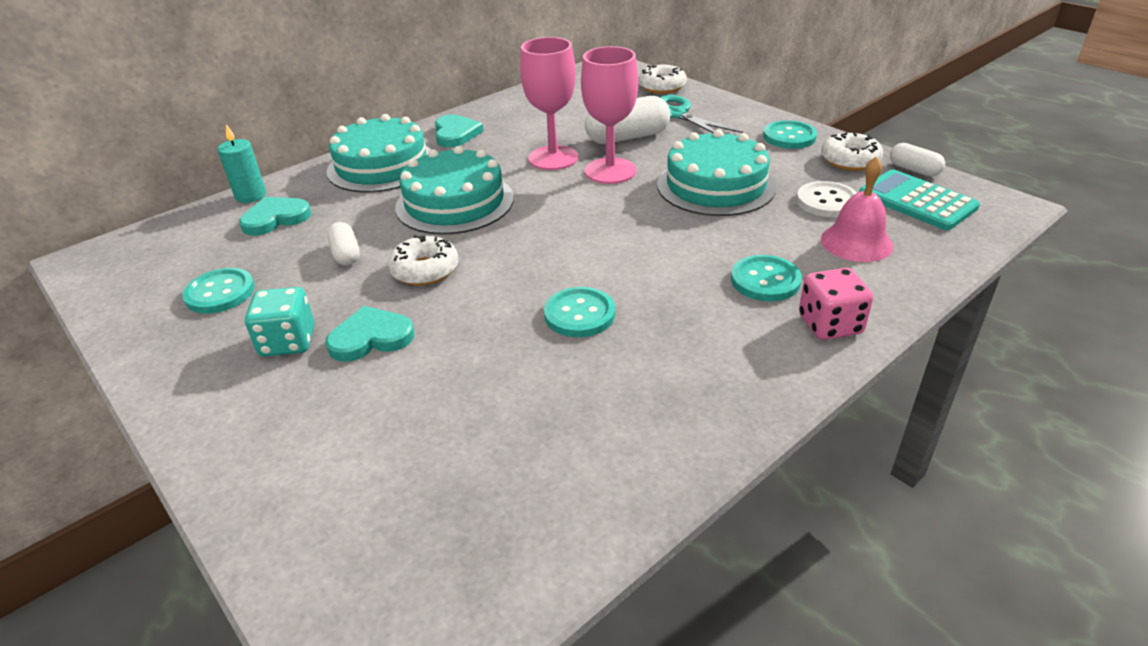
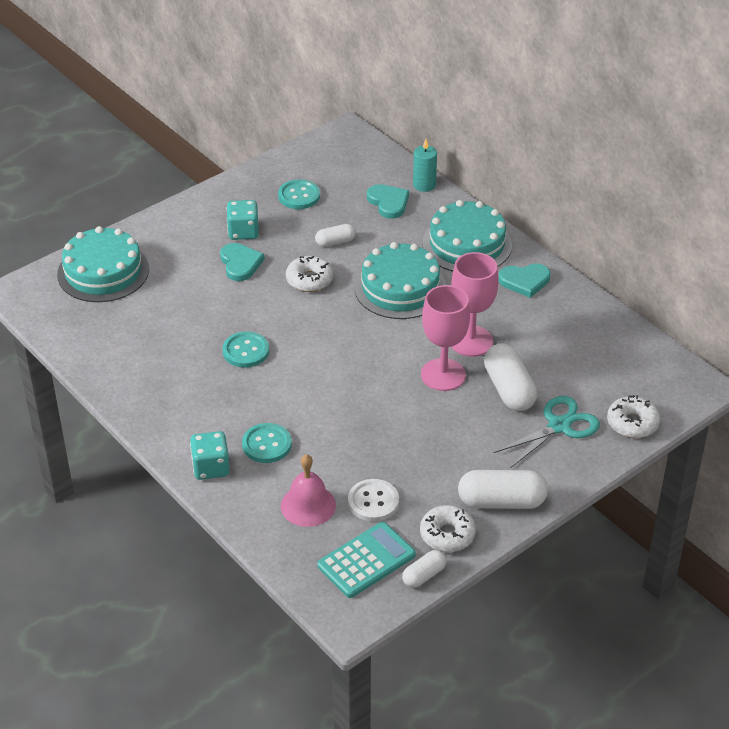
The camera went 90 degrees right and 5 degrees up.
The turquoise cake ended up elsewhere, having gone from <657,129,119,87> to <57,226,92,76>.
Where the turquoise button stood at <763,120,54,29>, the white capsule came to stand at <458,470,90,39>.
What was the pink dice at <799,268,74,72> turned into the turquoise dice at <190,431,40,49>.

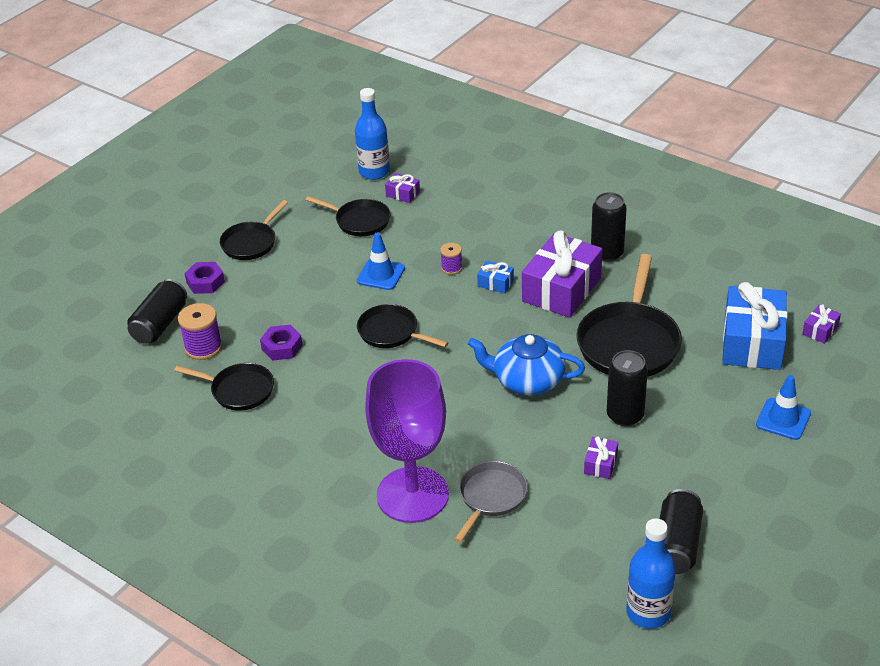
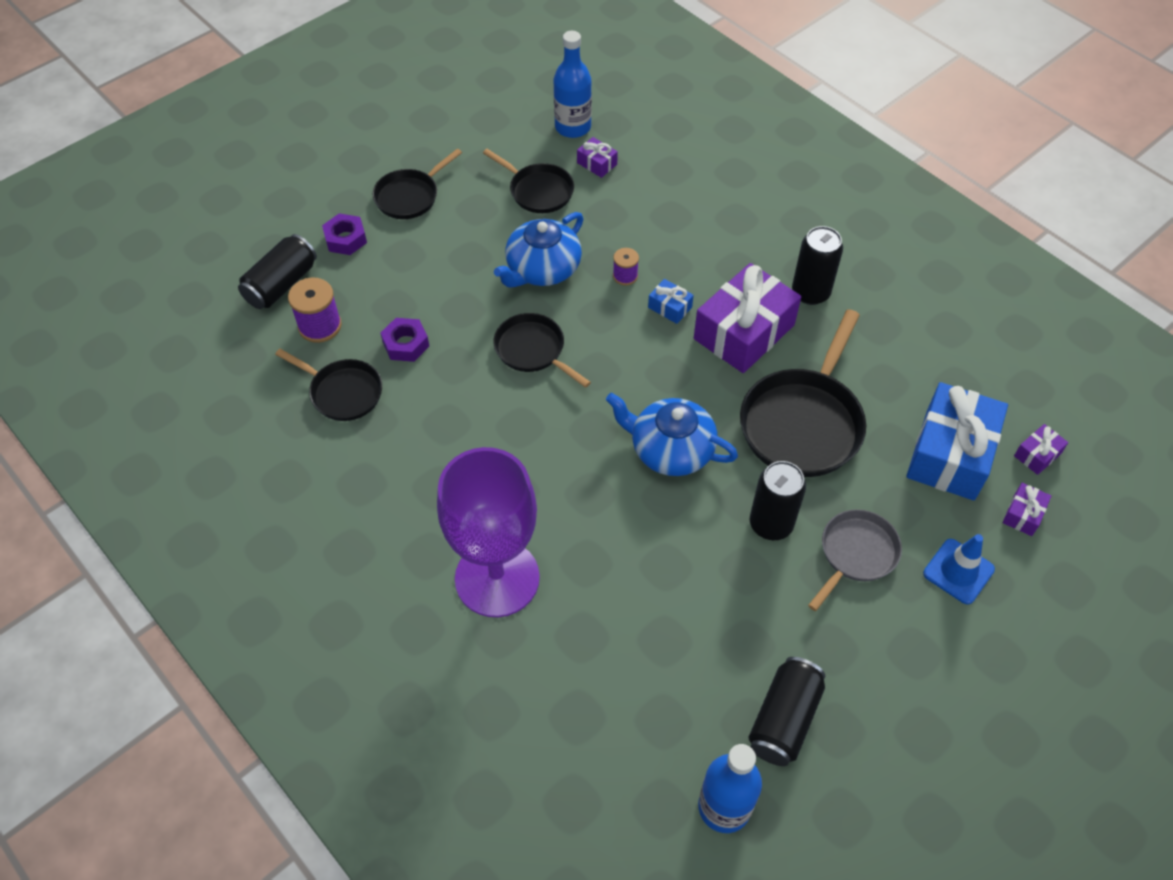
The camera went 10 degrees right and 15 degrees up.
Where the blue traffic cone stood at <357,232,48,58>, the blue teapot came to stand at <494,212,89,75>.
The grey pan ended up elsewhere, having gone from <454,461,74,82> to <808,509,94,102>.
The purple gift ended up elsewhere, having gone from <584,436,34,43> to <1003,483,48,53>.

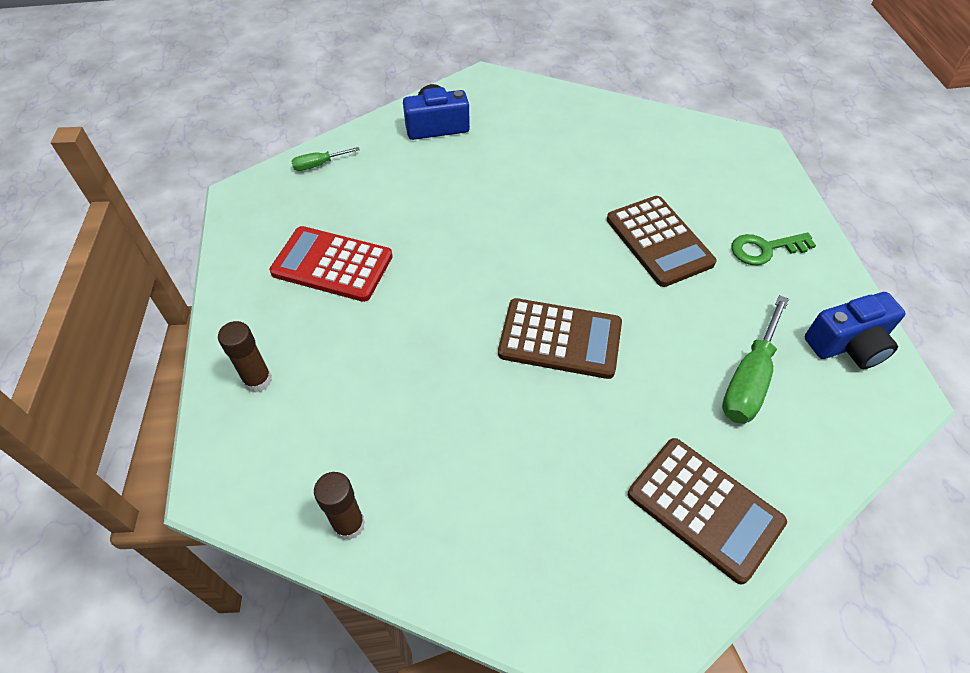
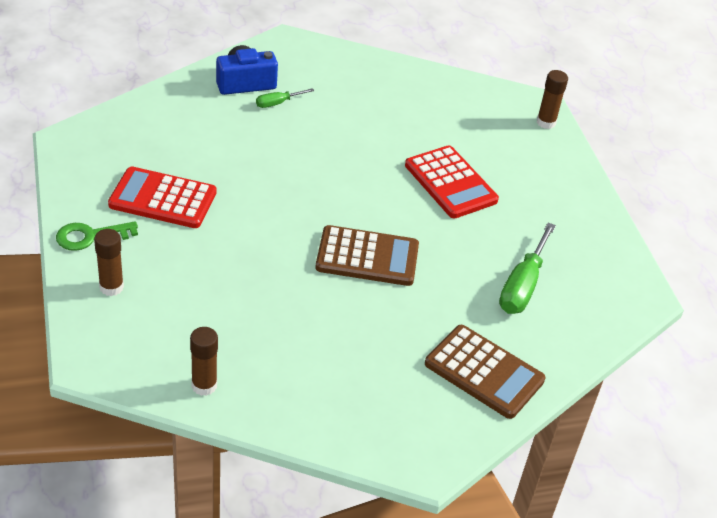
The camera went 10 degrees left and 10 degrees down.
The green screwdriver ended up elsewhere, having gone from <291,147,69,24> to <256,88,58,20>.
What was the brown calculator at <607,196,110,91> turned into the red calculator at <405,145,94,73>.
The green key ended up elsewhere, having gone from <731,233,85,32> to <56,221,82,30>.
The second view lost the blue camera at <805,292,101,77>.
The second view gained the brown glue stick at <537,70,31,59>.

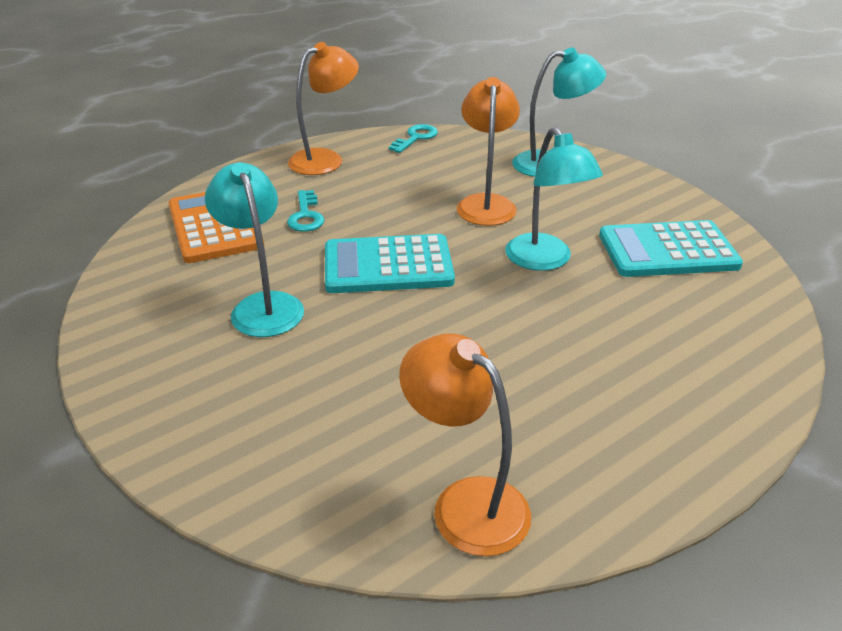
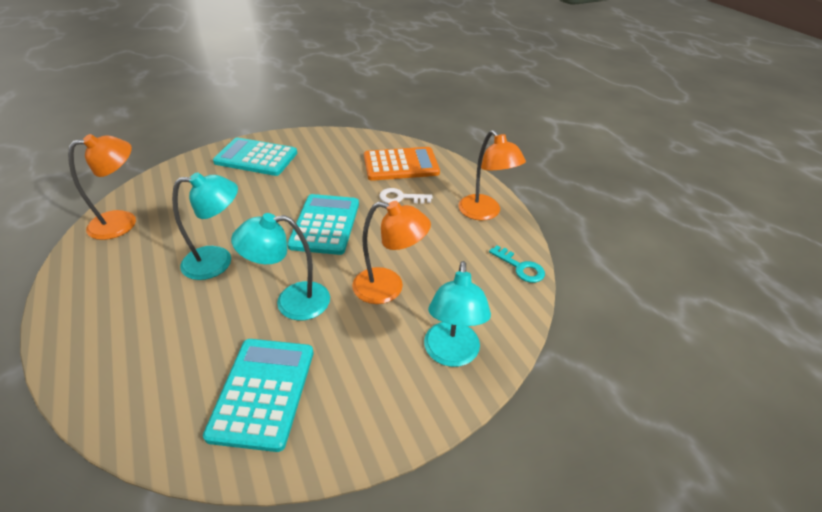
The camera went 100 degrees right and 5 degrees up.
The turquoise lamp ended up elsewhere, having gone from <205,162,99,175> to <172,172,66,108>.
What was the turquoise key at <287,190,37,42> turned into the white key at <379,188,54,16>.
The second view gained the turquoise calculator at <213,137,84,39>.

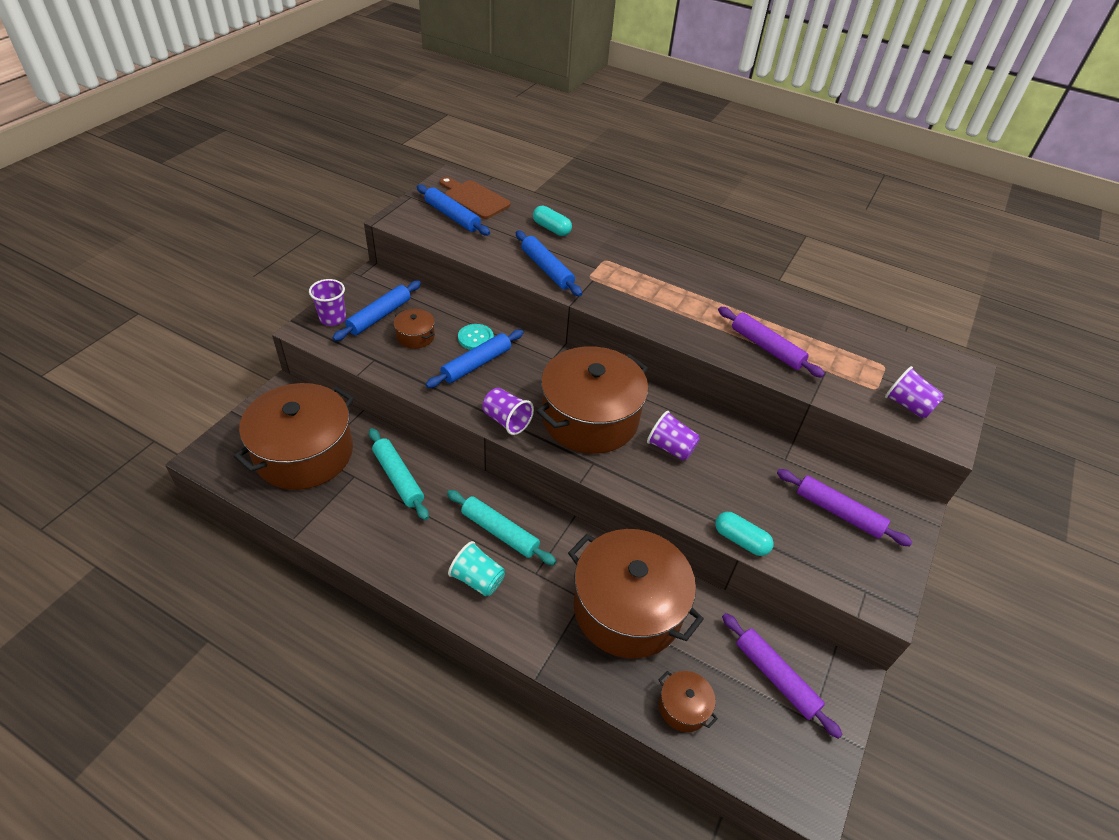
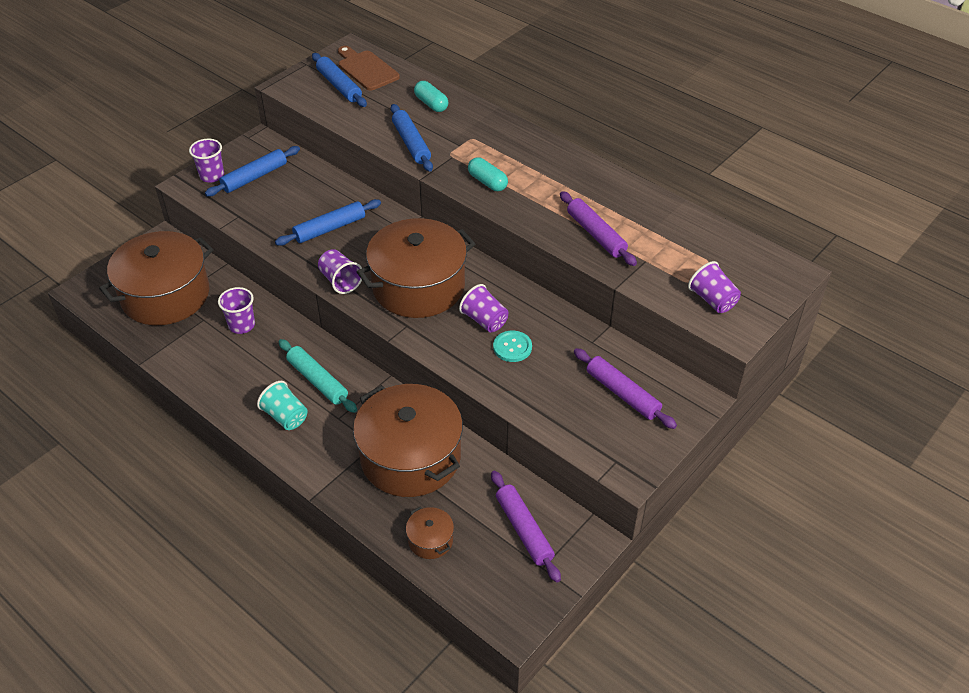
The camera went 15 degrees right and 0 degrees up.
Where the turquoise rolling pin stood at <369,428,60,92>, the purple cup came to stand at <218,287,37,47>.
The second view lost the brown pot at <394,309,41,40>.
The turquoise button ended up elsewhere, having gone from <458,324,36,26> to <493,331,39,31>.
The turquoise capsule ended up elsewhere, having gone from <715,512,59,44> to <468,157,40,34>.

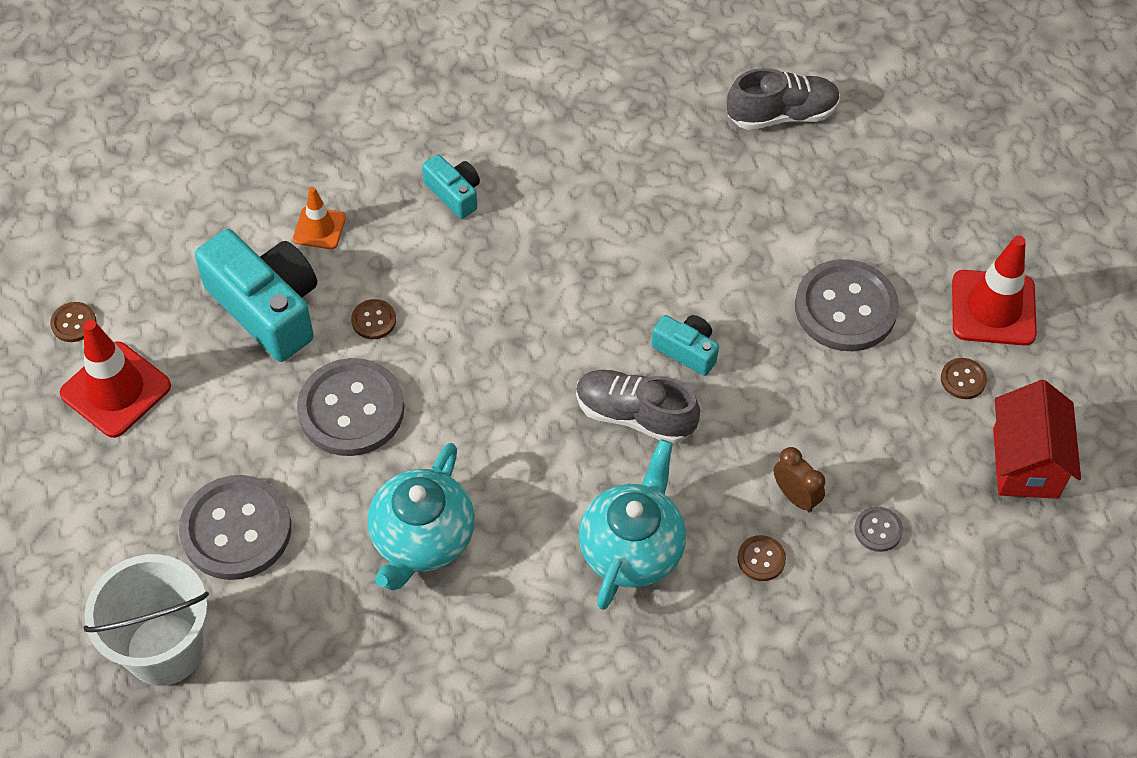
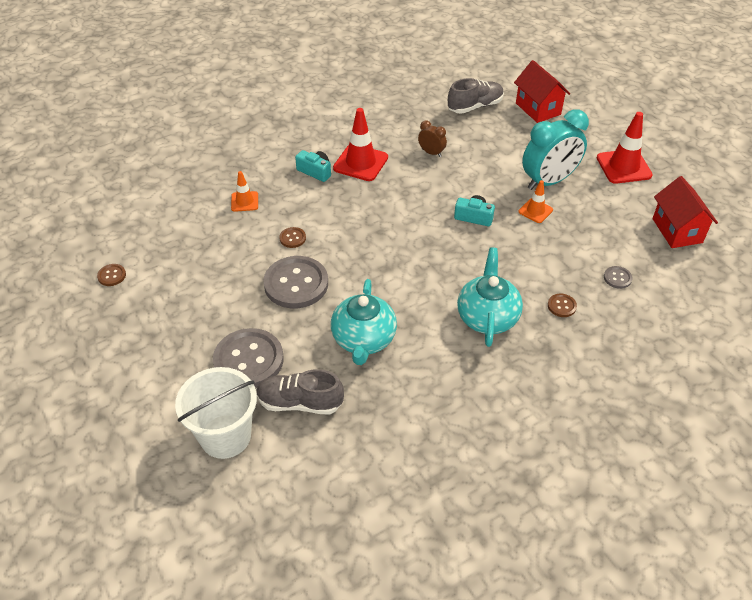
The camera went 15 degrees left and 10 degrees down.
The red traffic cone ended up elsewhere, having gone from <60,319,111,119> to <333,108,55,73>.
The second view lost the turquoise camera at <195,229,122,133>.
The grey shoe ended up elsewhere, having gone from <576,370,124,74> to <256,369,88,46>.
The brown clock ended up elsewhere, having gone from <774,447,51,66> to <418,121,29,36>.
Where the grey button stood at <795,259,104,92>, the turquoise clock came to stand at <522,109,67,81>.
The second view lost the brown button at <941,358,46,41>.
The second view gained the red house at <514,60,56,63>.
The second view gained the orange traffic cone at <519,180,34,43>.

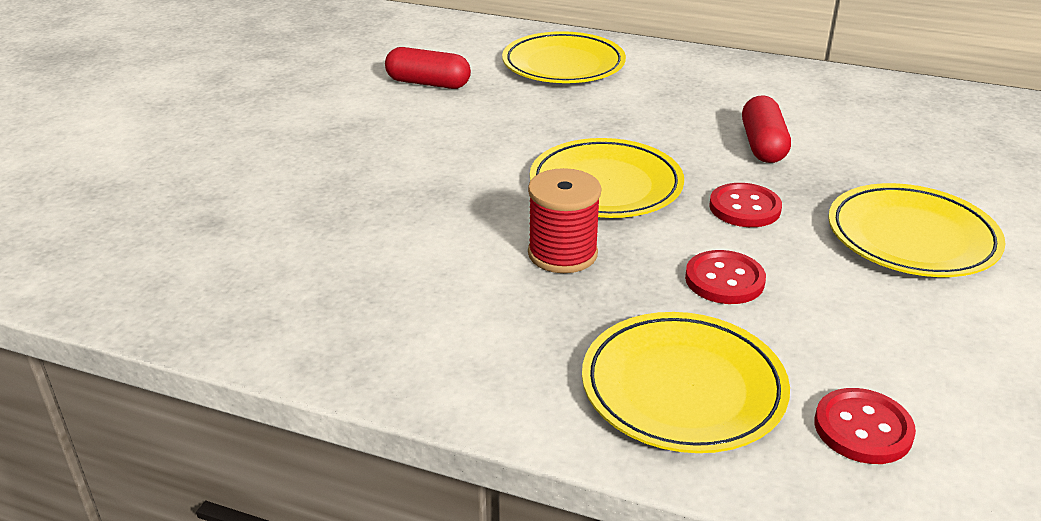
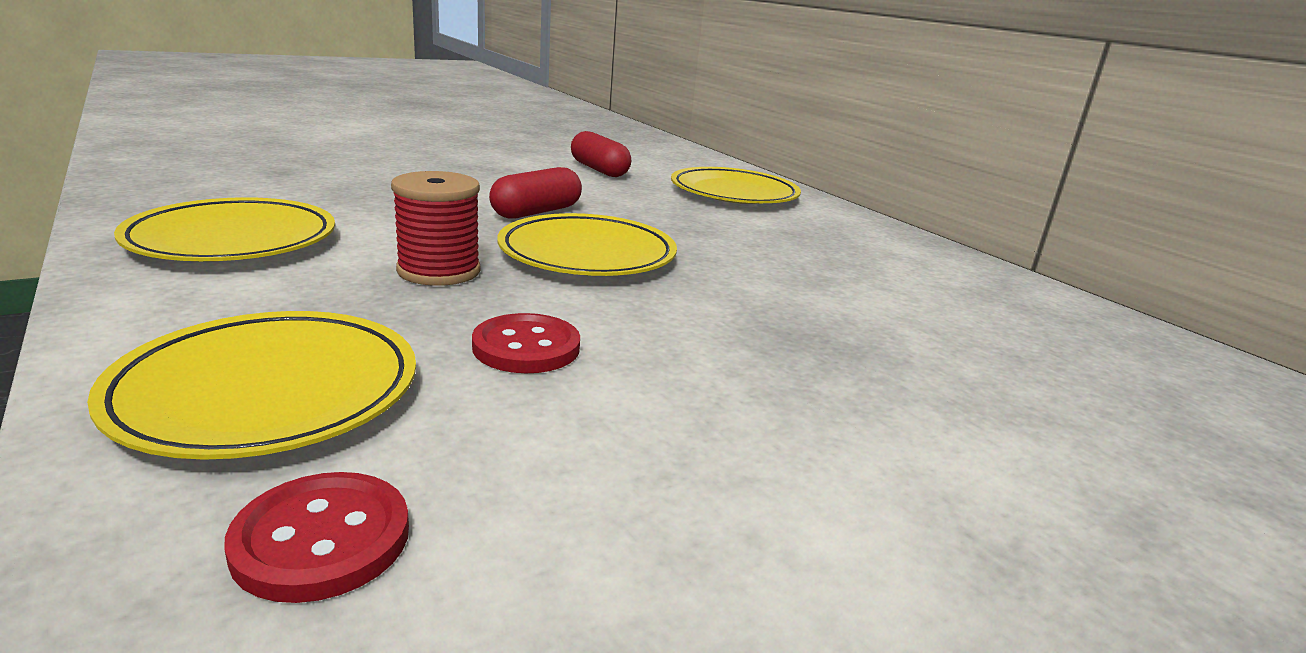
The camera went 35 degrees right and 10 degrees down.
The second view lost the red button at <709,183,73,44>.
The red capsule ended up elsewhere, having gone from <742,95,49,68> to <489,167,93,52>.
The yellow plate ended up elsewhere, having gone from <828,183,178,94> to <114,197,221,64>.

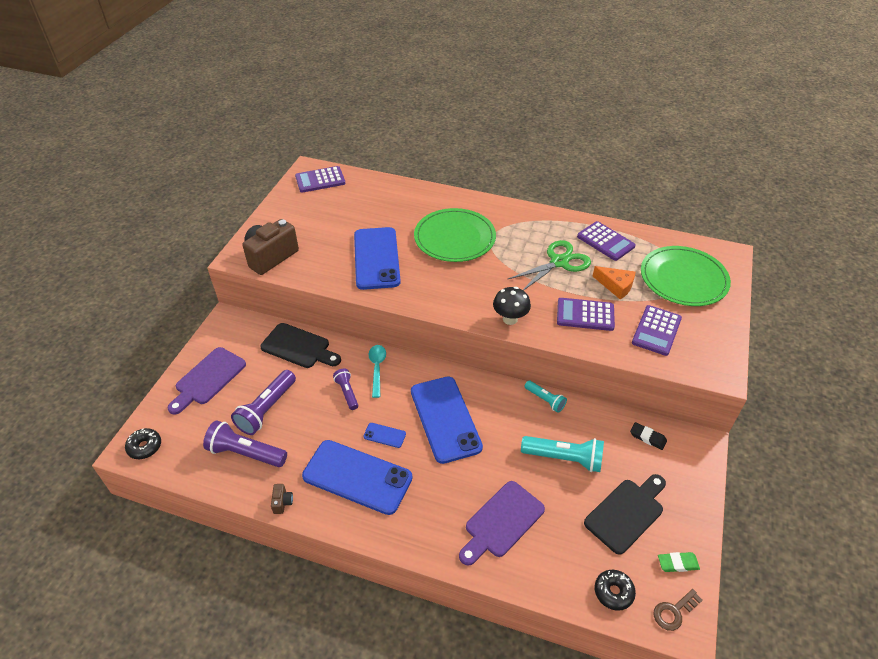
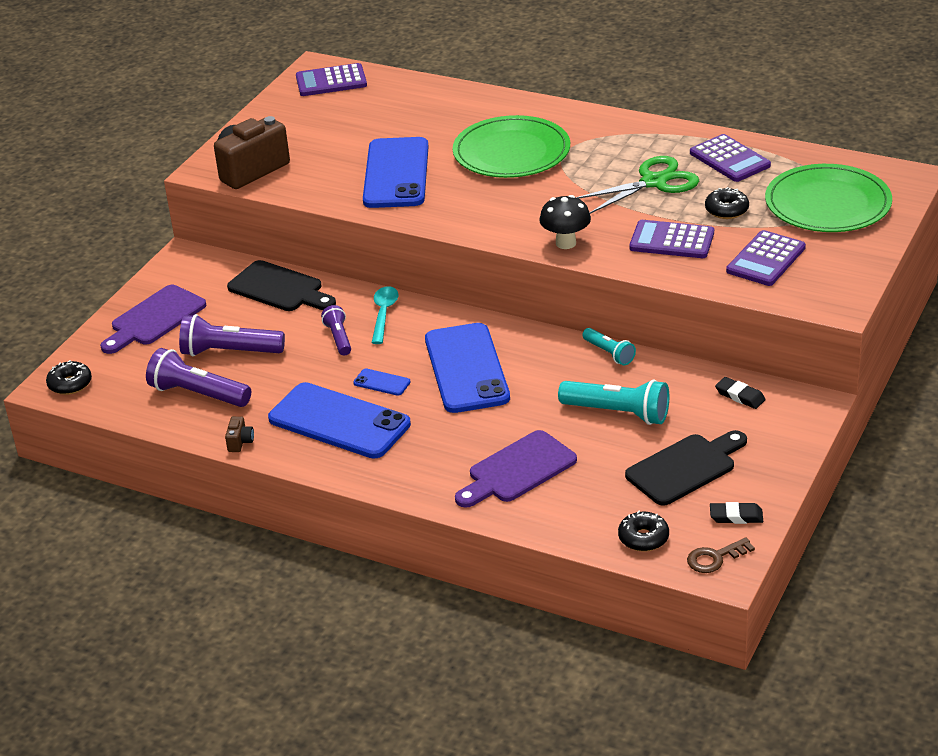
The camera went 10 degrees right and 10 degrees down.
The purple flashlight at <231,370,65,65> ended up facing another way, 60 degrees clockwise from before.
Where the orange cheese stood at <593,266,42,33>, the black donut came to stand at <705,187,44,32>.
What was the green eraser at <658,552,42,20> turned into the black eraser at <710,502,53,22>.

